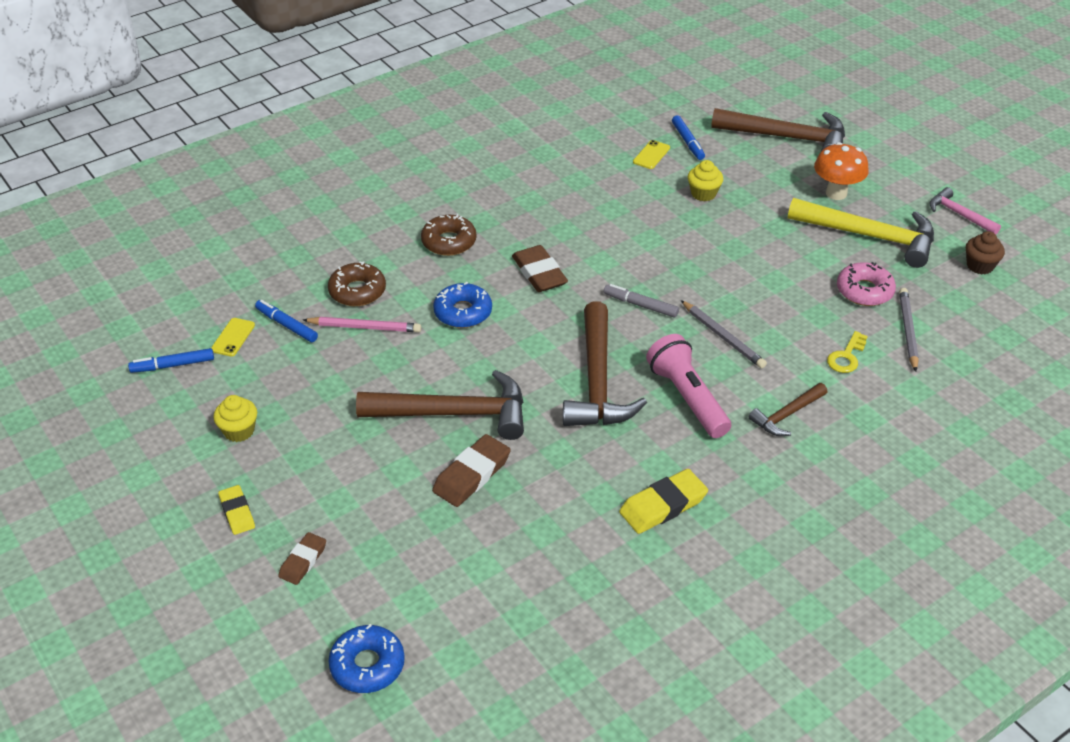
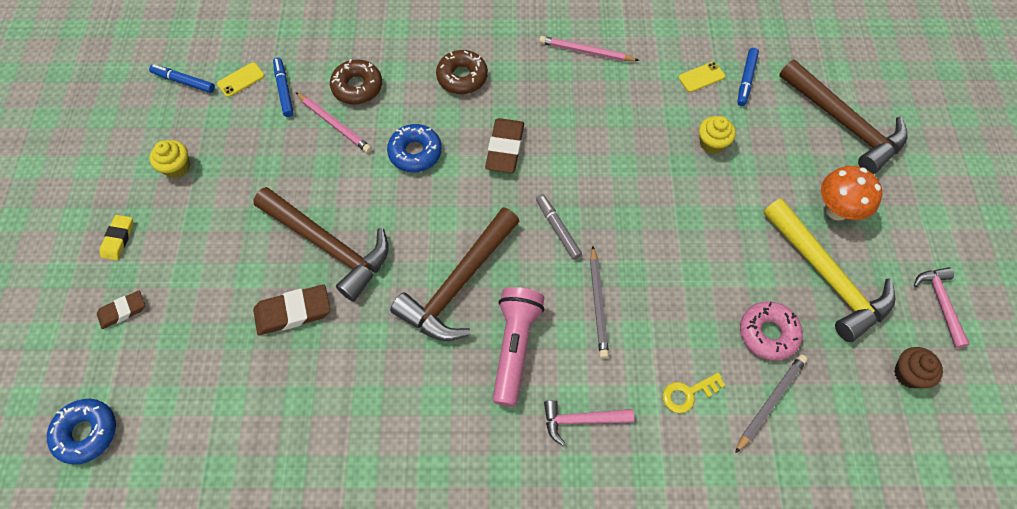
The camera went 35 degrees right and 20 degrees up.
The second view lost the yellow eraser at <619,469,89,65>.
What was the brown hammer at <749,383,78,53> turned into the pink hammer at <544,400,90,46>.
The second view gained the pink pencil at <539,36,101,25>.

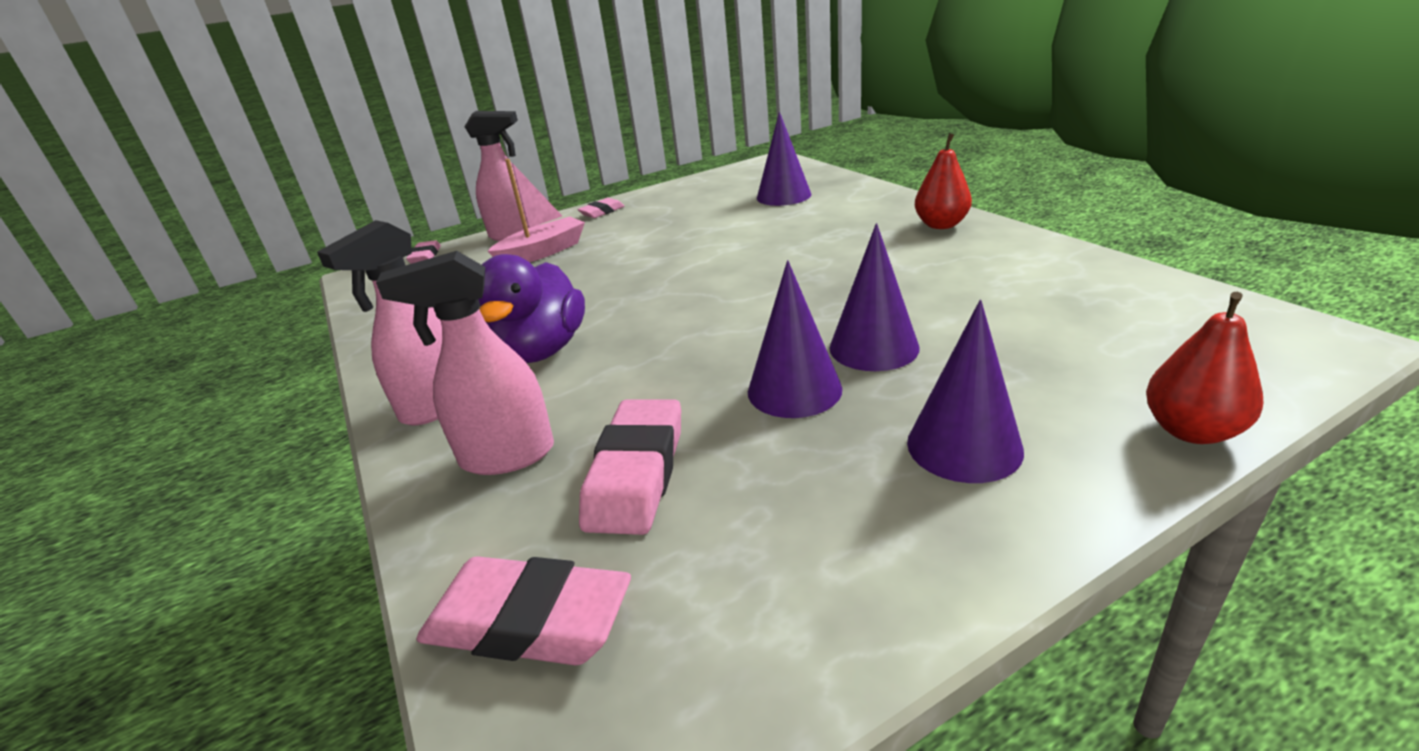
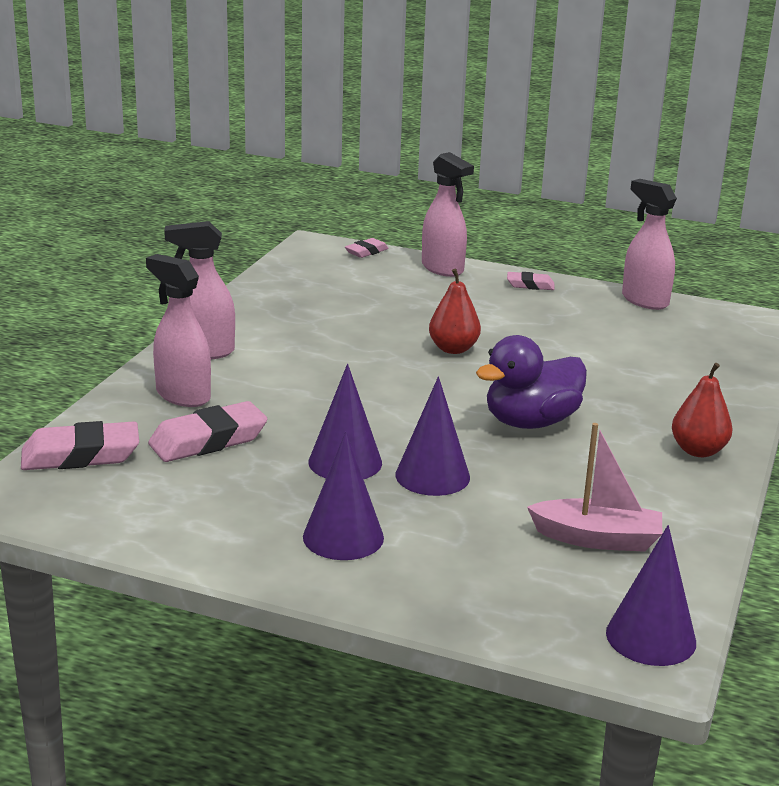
The camera went 45 degrees right and 5 degrees down.
The pink eraser at <417,556,214,109> ended up facing another way, 75 degrees counterclockwise from before.
The purple duck ended up elsewhere, having gone from <479,254,106,109> to <476,335,111,94>.
The pink boat ended up elsewhere, having gone from <488,159,97,103> to <527,423,135,129>.
The purple cone ended up elsewhere, having gone from <757,112,55,94> to <606,525,90,141>.
The red pear ended up elsewhere, having gone from <1146,292,117,152> to <429,268,52,86>.
The second view gained the pink spray bottle at <622,179,55,131>.

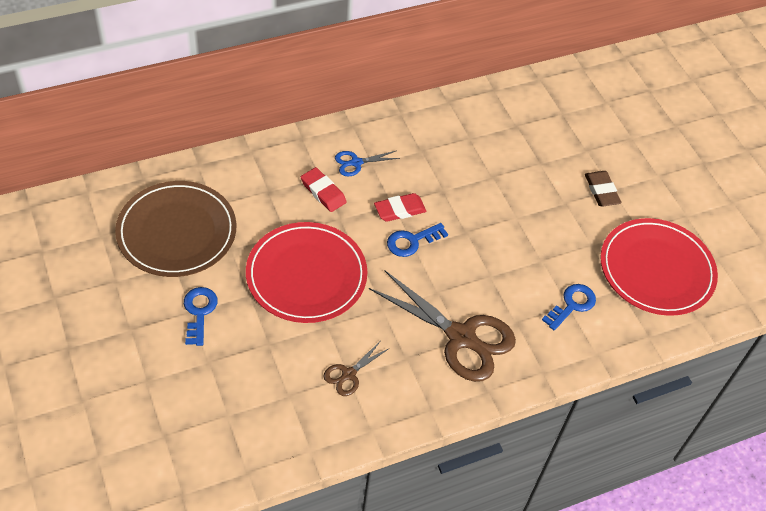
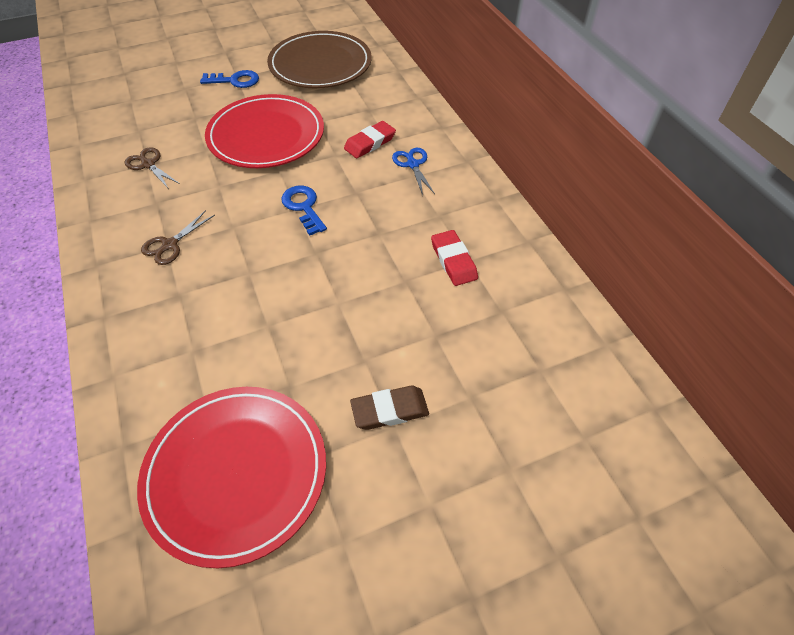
The camera went 95 degrees right and 0 degrees up.
The size of the brown scissors at <369,271,147,111> changed by a factor of 0.46.
The red eraser ended up elsewhere, having gone from <374,193,53,29> to <431,230,47,56>.
The second view lost the blue key at <542,284,54,46>.

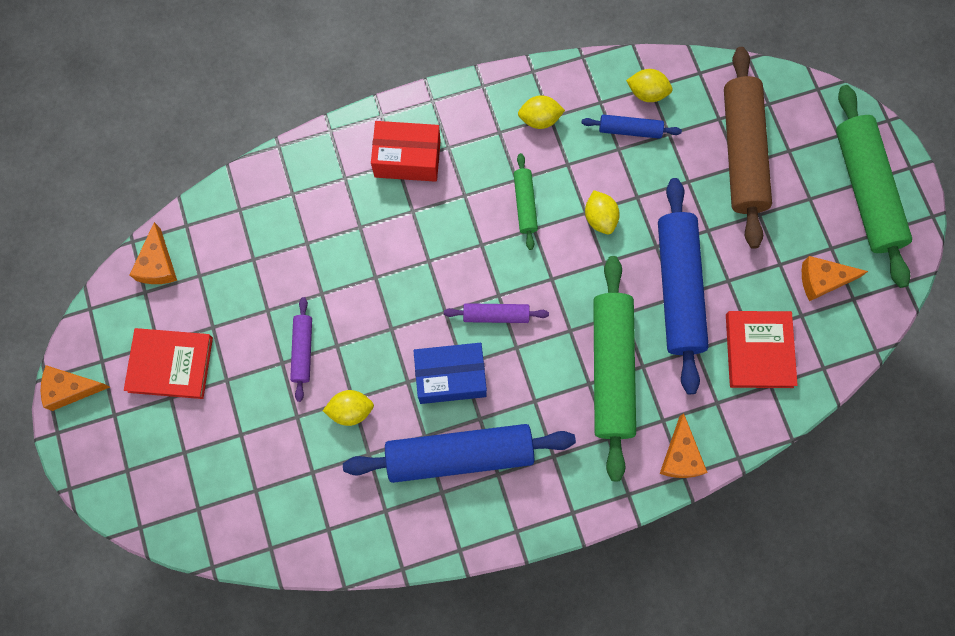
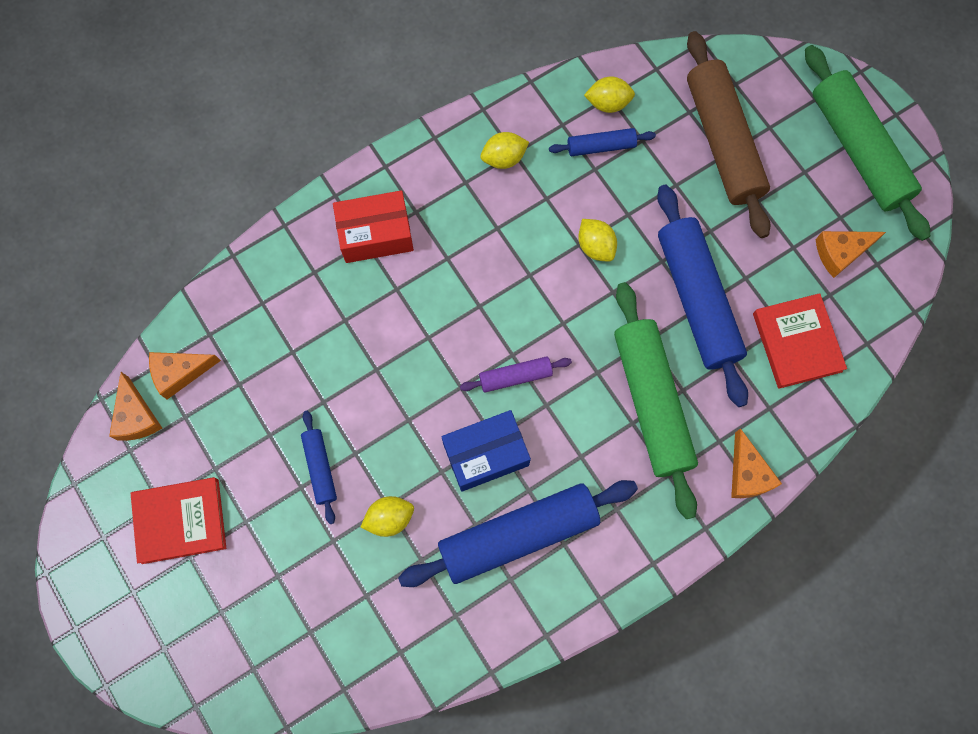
The camera went 15 degrees left and 0 degrees up.
The orange cheese ended up elsewhere, having gone from <41,365,69,46> to <149,352,72,47>.
What was the purple rolling pin at <290,297,22,105> turned into the blue rolling pin at <301,411,36,113>.
The second view lost the green rolling pin at <514,153,24,97>.

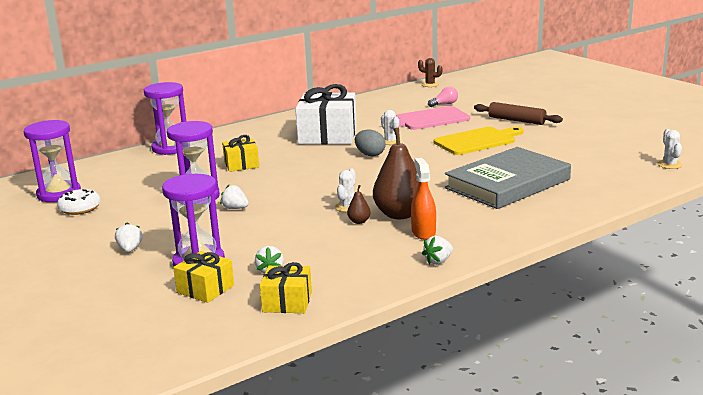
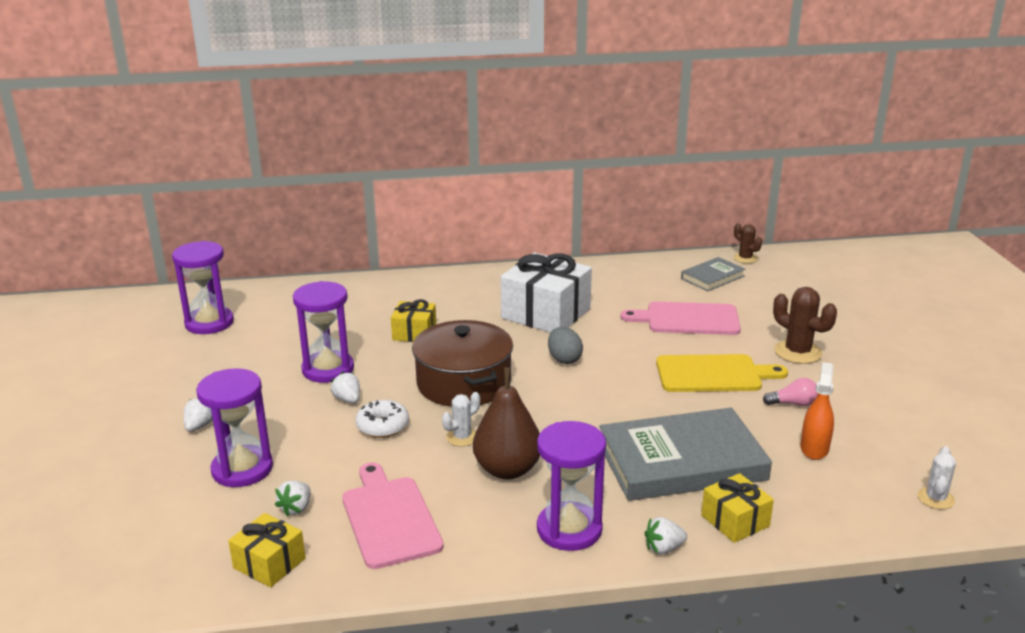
The camera went 25 degrees right and 5 degrees up.
The white donut ended up elsewhere, having gone from <57,189,44,26> to <355,400,54,38>.
The purple hourglass ended up elsewhere, having gone from <144,82,42,73> to <537,421,69,130>.
The yellow gift ended up elsewhere, having gone from <173,251,61,52> to <701,473,73,70>.
The second view lost the brown pear at <347,185,24,39>.
The second view lost the white cactus at <381,110,20,35>.
The orange spray bottle ended up elsewhere, having gone from <411,158,25,82> to <801,362,33,98>.
The white strawberry ended up elsewhere, having gone from <422,236,31,29> to <645,517,42,37>.
The pink light bulb ended up elsewhere, having gone from <428,86,30,21> to <763,378,55,28>.
Where the brown rolling pin stood at <474,102,89,23>, the brown cactus came to stand at <773,287,64,77>.
The second view gained the pink cutting board at <342,462,102,107>.
The second view gained the brown pot at <412,320,101,87>.
The second view gained the grey book at <681,257,64,34>.

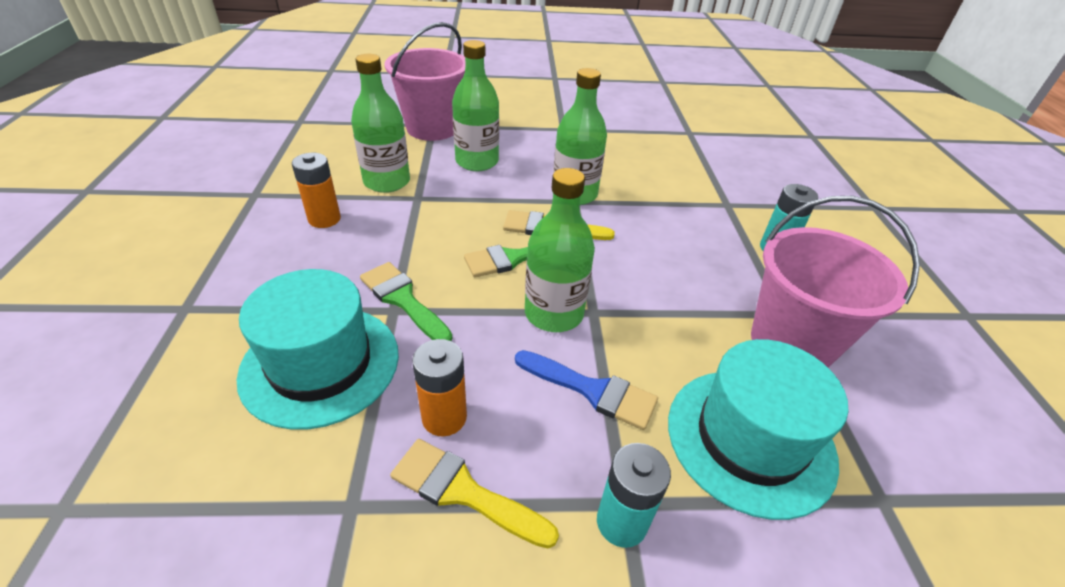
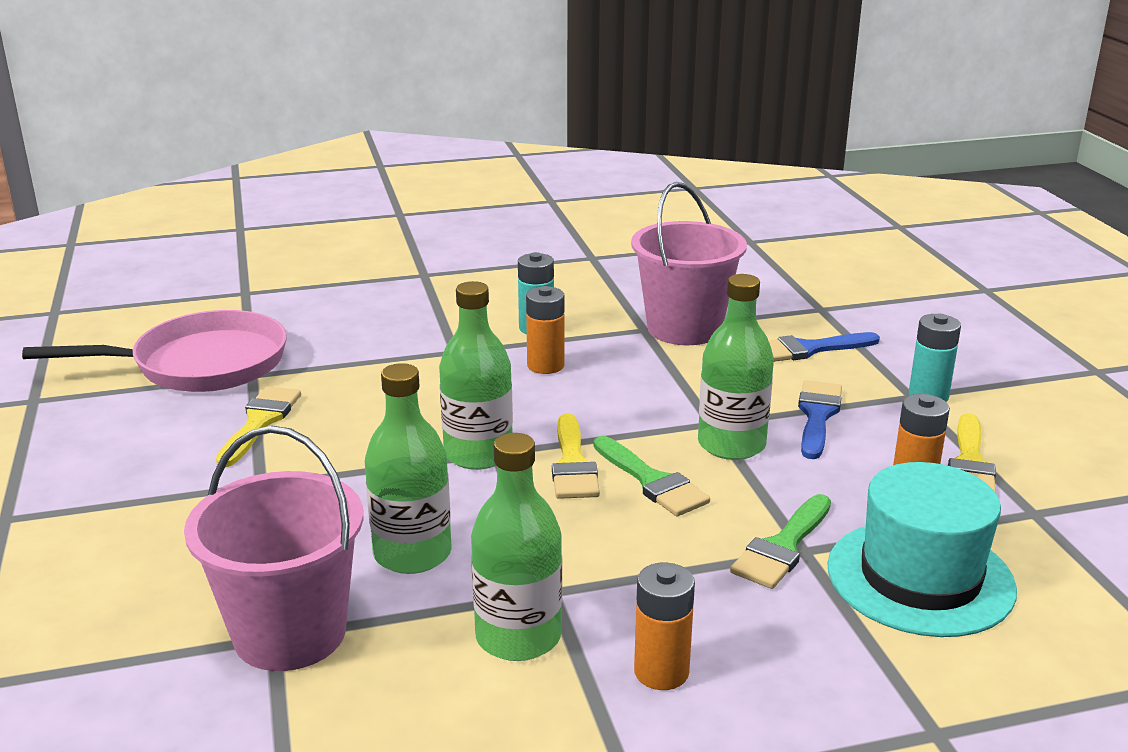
The camera went 100 degrees left and 15 degrees down.
Where the turquoise hat stood at <668,339,180,181>, the blue brush came to stand at <768,332,112,30>.
The second view gained the pink pan at <22,310,265,82>.
The second view gained the yellow brush at <216,386,85,81>.
The second view gained the orange battery at <526,286,39,88>.

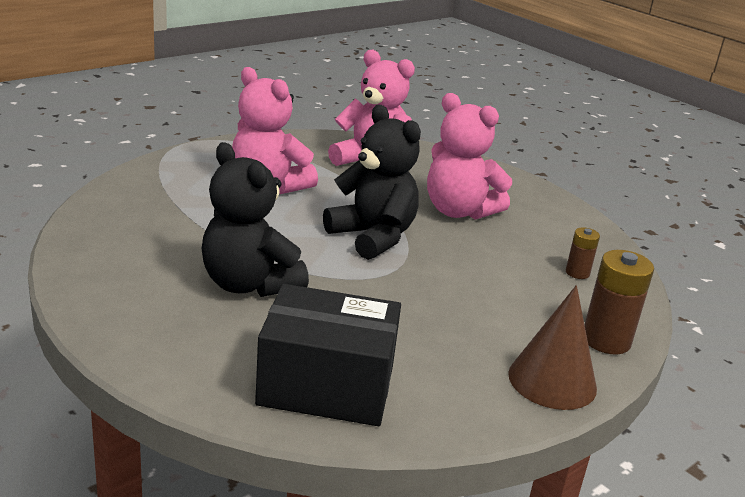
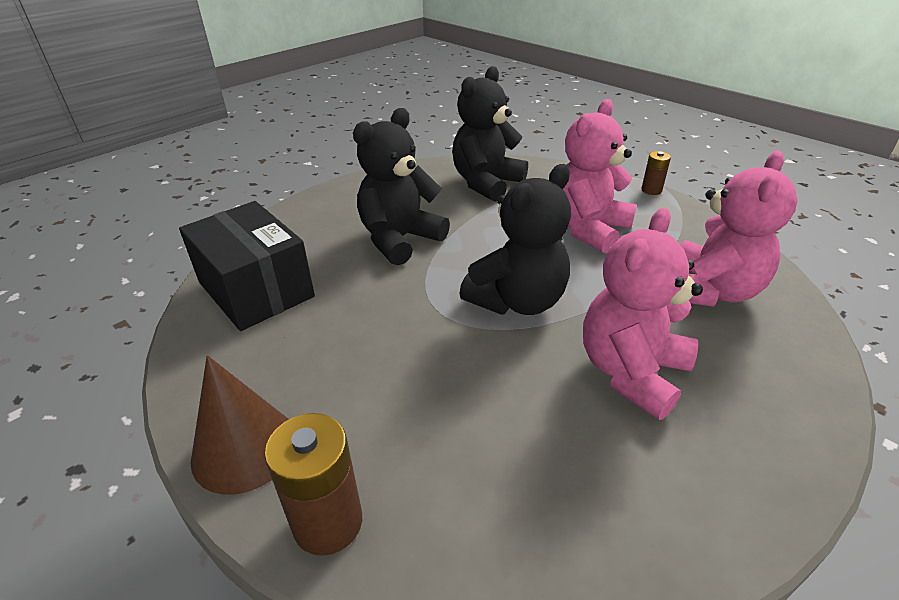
The camera went 90 degrees right and 10 degrees up.
The black box at <255,284,146,142> ended up facing another way, 45 degrees counterclockwise from before.
The brown battery ended up elsewhere, having gone from <566,227,34,52> to <641,151,30,44>.
The second view gained the black teddy bear at <452,66,76,136>.

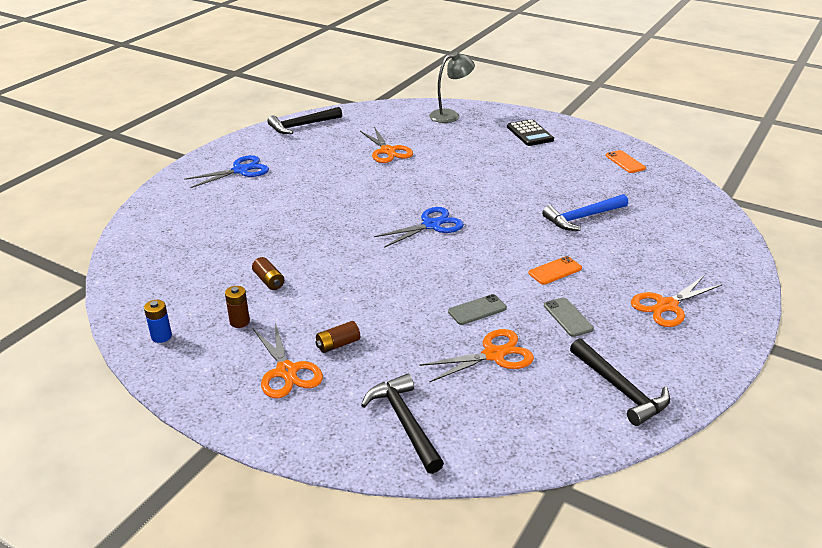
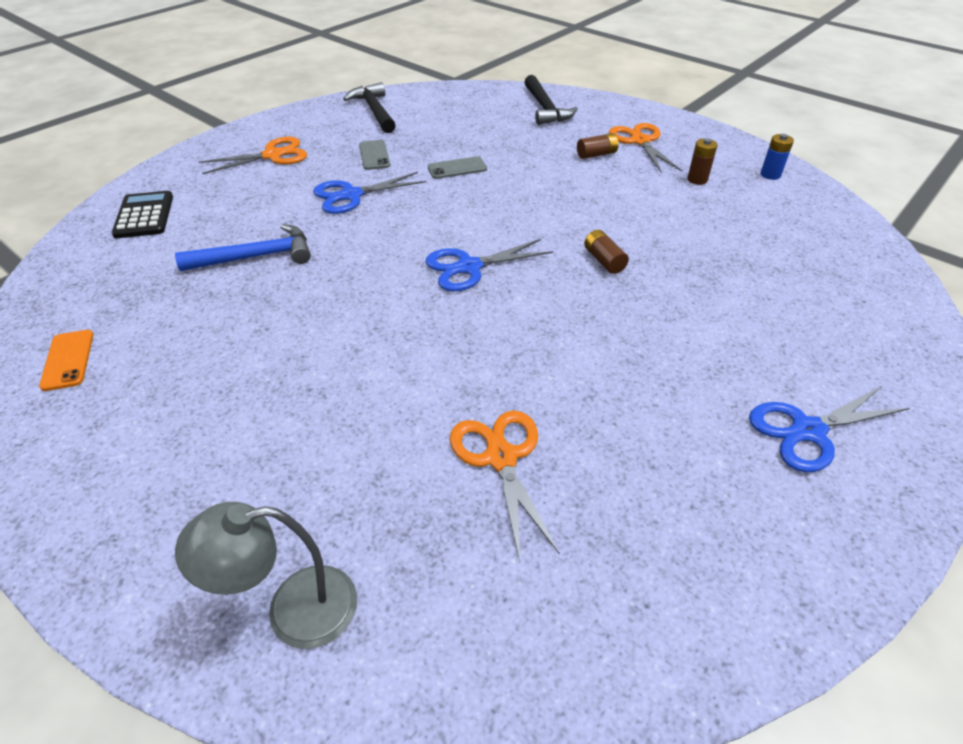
The camera went 170 degrees left and 10 degrees up.
The brown battery ended up elsewhere, having gone from <252,257,32,33> to <584,230,45,44>.
The second view lost the black hammer at <267,107,75,27>.
The second view lost the orange scissors at <419,329,115,53>.
The black calculator ended up elsewhere, having gone from <507,119,47,27> to <112,191,61,47>.
Where the orange phone stood at <529,256,53,29>, the blue scissors came to stand at <313,172,113,42>.

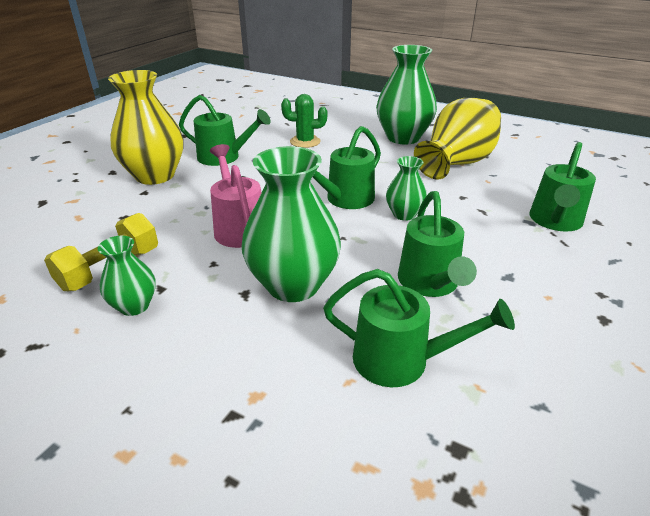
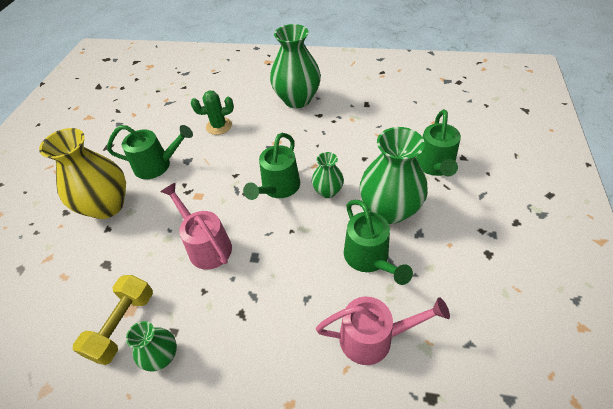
The camera went 15 degrees left and 15 degrees up.
The green vase ended up elsewhere, having gone from <241,146,100,156> to <359,127,69,97>.
What was the green watering can at <323,269,192,118> turned into the pink watering can at <316,297,134,68>.
The second view lost the yellow vase at <414,98,87,82>.

